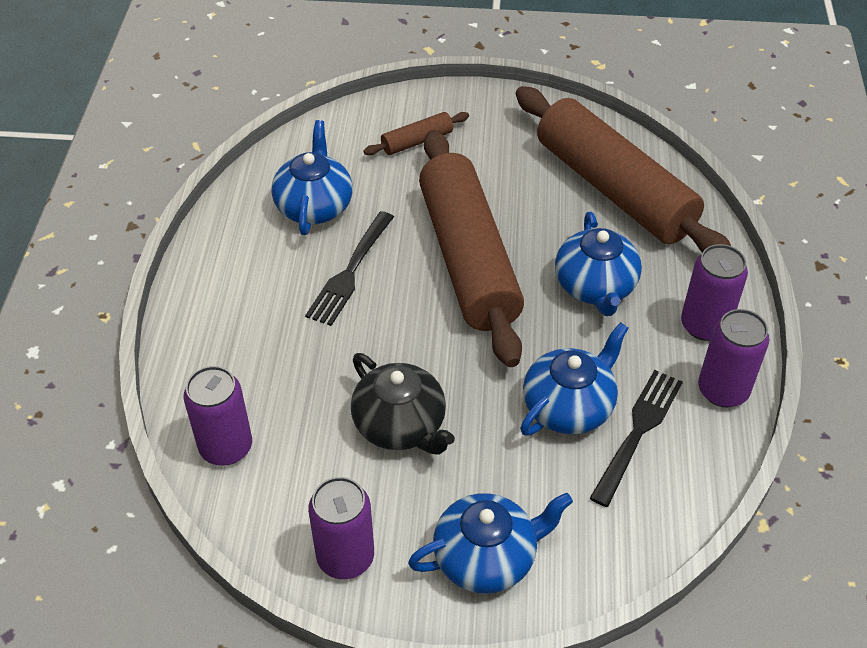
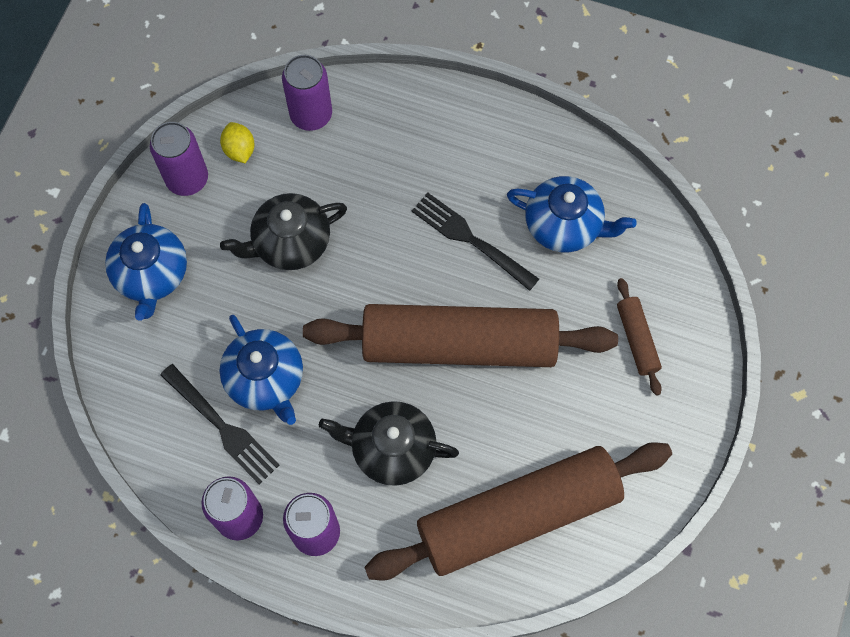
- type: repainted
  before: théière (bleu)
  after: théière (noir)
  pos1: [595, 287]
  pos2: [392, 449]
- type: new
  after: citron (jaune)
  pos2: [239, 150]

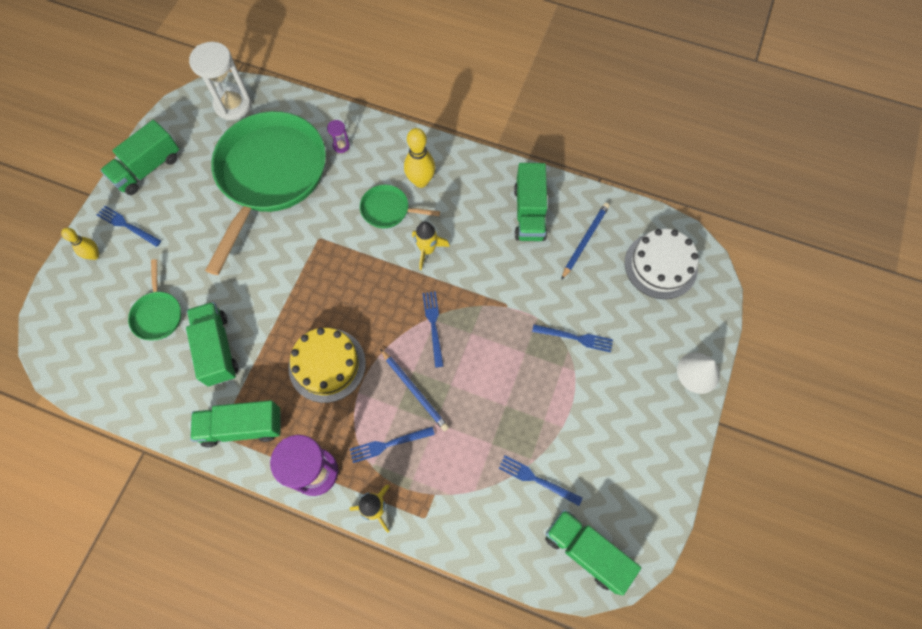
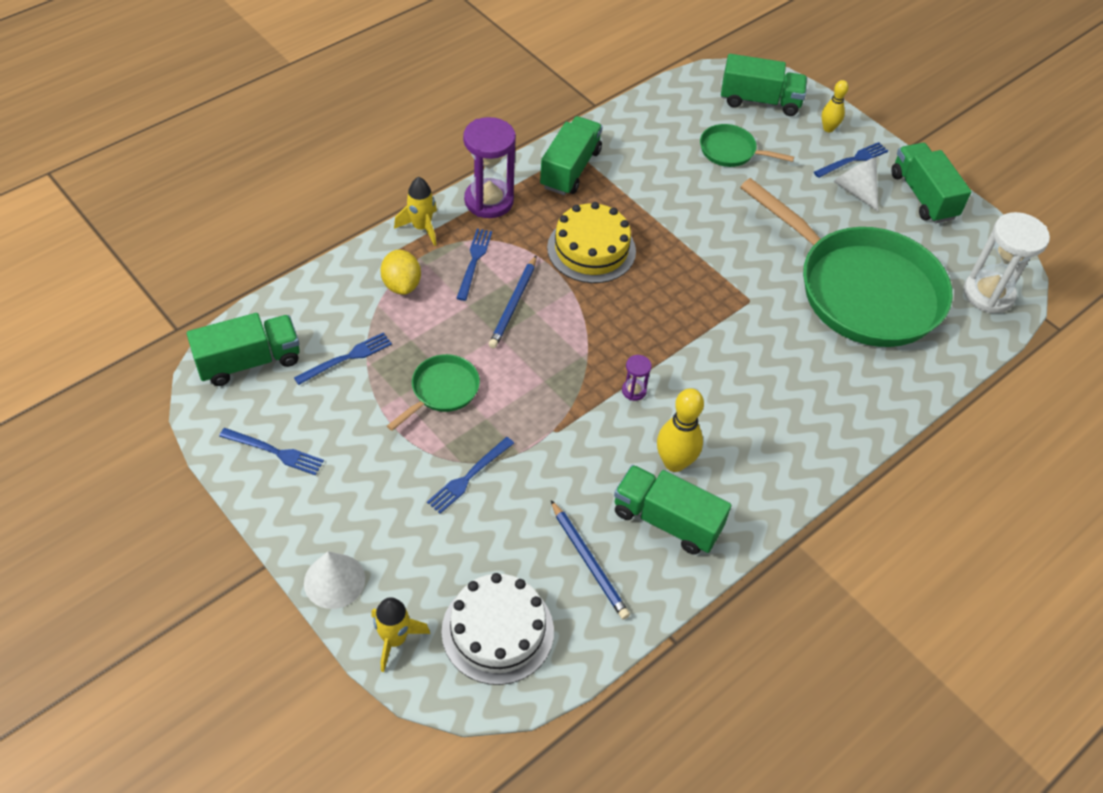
- type: shifted
  before: camion (vert)
  pos1: [217, 349]
  pos2: [760, 101]
- type: shifted
  before: sablier (violet)
  pos1: [341, 146]
  pos2: [634, 391]
- type: shifted
  before: poêle (vert)
  pos1: [389, 210]
  pos2: [442, 391]
- type: rotated
  before: crayon (bleu)
  pos1: [414, 391]
  pos2: [513, 304]
  turn: -60
- type: shifted
  before: quille (jaune)
  pos1: [421, 181]
  pos2: [674, 462]
- type: shifted
  before: fusée (jaune)
  pos1: [427, 250]
  pos2: [395, 639]
- type: shifted
  before: fourchette (bleu)
  pos1: [433, 325]
  pos2: [274, 452]
- type: new
  after: citron (jaune)
  pos2: [401, 285]
- type: new
  after: cône (blanc)
  pos2: [855, 190]

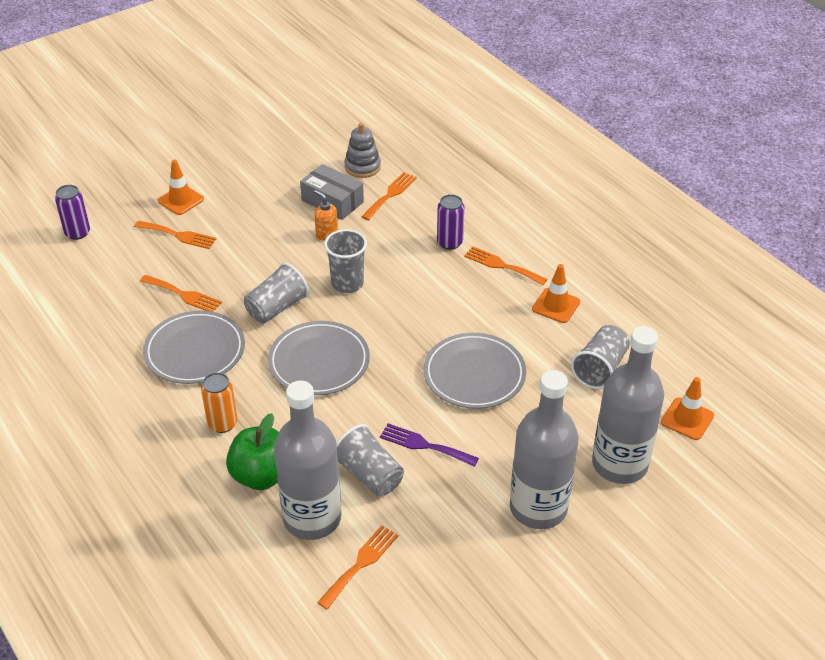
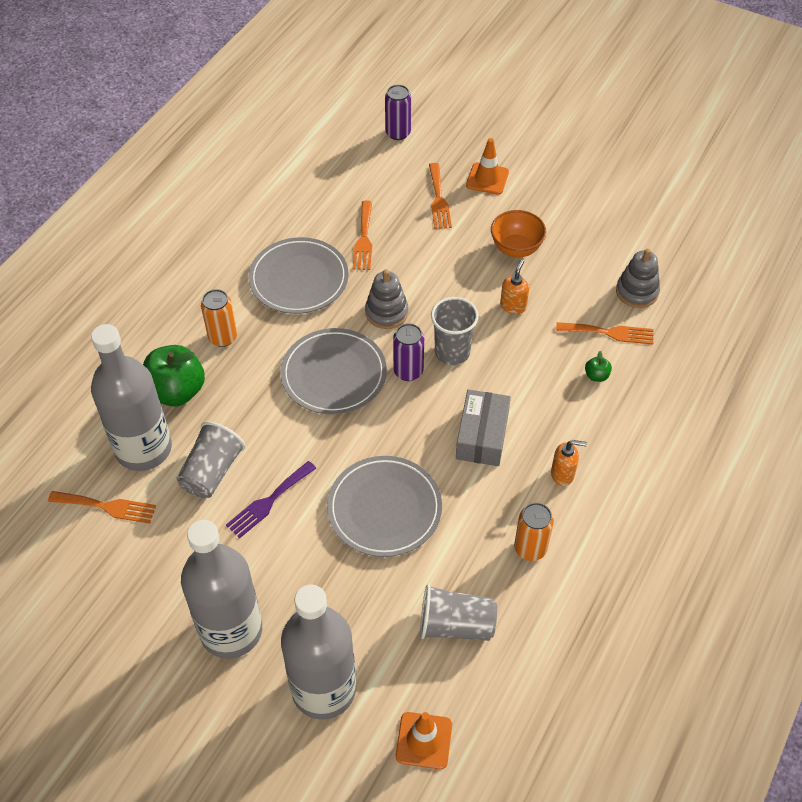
- type: swapped
  before: gobelet (gris)
  after: jouet à empiler (gris)
  pos1: [277, 307]
  pos2: [386, 312]
- type: shifted
  before: boîte (gris)
  pos1: [332, 201]
  pos2: [482, 436]
- type: rotated
  before: fourchette (violet)
  pos1: [424, 445]
  pos2: [268, 501]
  turn: -135
- type: shifted
  before: canette (violet)
  pos1: [449, 243]
  pos2: [408, 371]
- type: swapped
  before: fourchette (orange)
  after: distributeur de savon (orange)
  pos1: [502, 265]
  pos2: [563, 474]
- type: swapped
  before: cône de chantier (orange)
  after: canette (orange)
  pos1: [556, 305]
  pos2: [530, 548]
- type: new
  after: bol (orange)
  pos2: [516, 248]
- type: new
  after: pomme (vert)
  pos2: [596, 376]

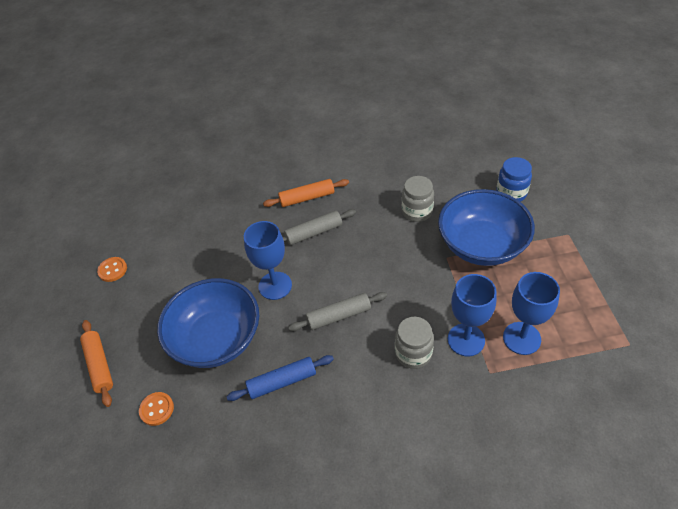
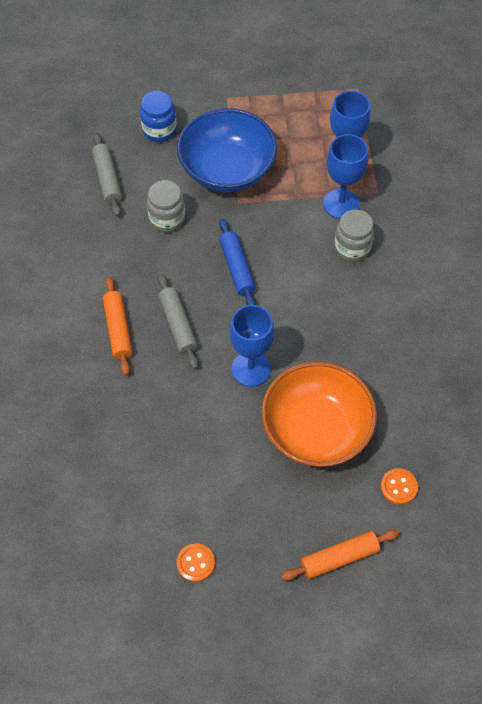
- type: repainted
  before: bol (bleu)
  after: bol (orange)
  pos1: [217, 339]
  pos2: [316, 429]
- type: shifted
  before: rouleau à pâtisserie (bleu)
  pos1: [282, 381]
  pos2: [237, 268]
- type: shifted
  before: rouleau à pâtisserie (gris)
  pos1: [339, 316]
  pos2: [107, 179]

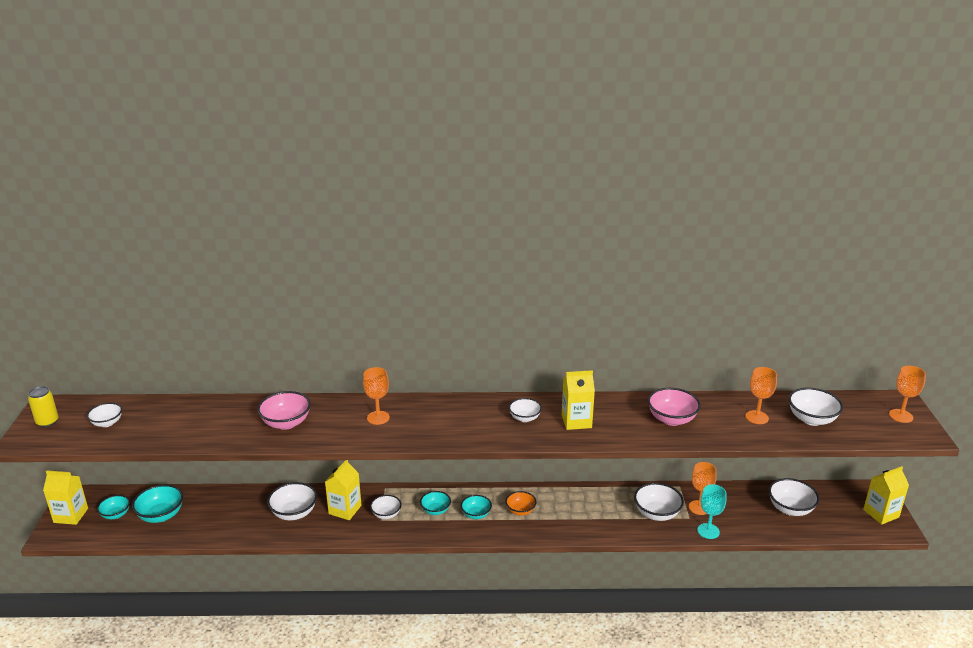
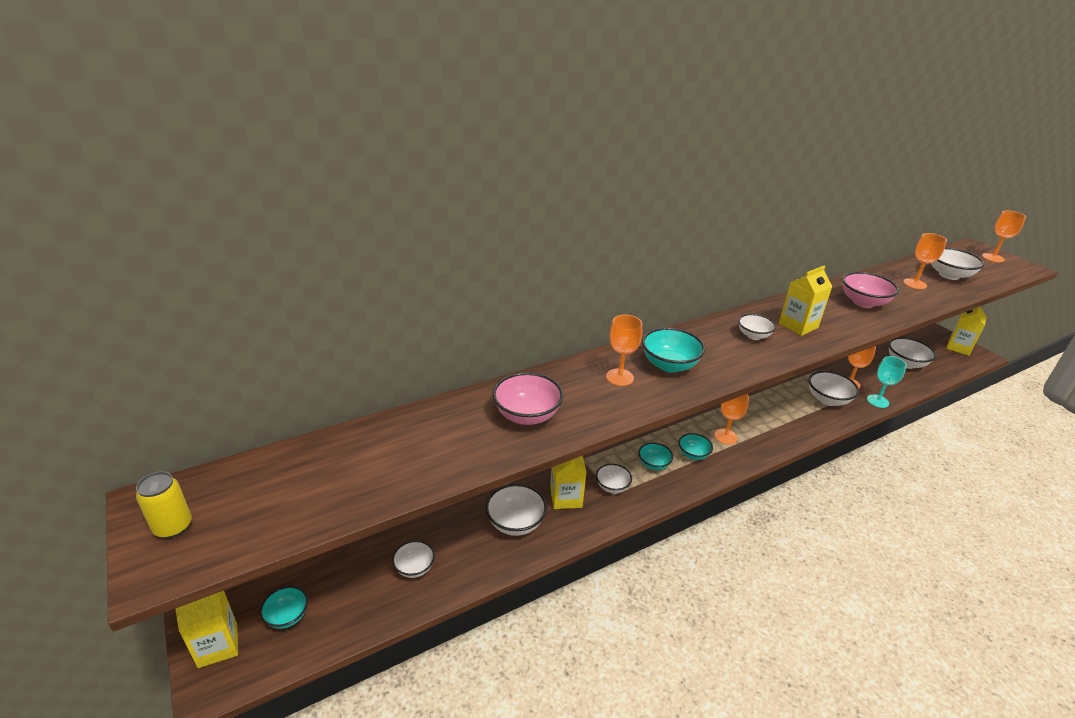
- type: shifted
  before: bol (blanc)
  pos1: [107, 423]
  pos2: [414, 568]
- type: shifted
  before: bol (turquoise)
  pos1: [161, 515]
  pos2: [669, 365]
- type: swapped
  before: bol (orange)
  after: verre à pied (orange)
  pos1: [520, 511]
  pos2: [725, 436]

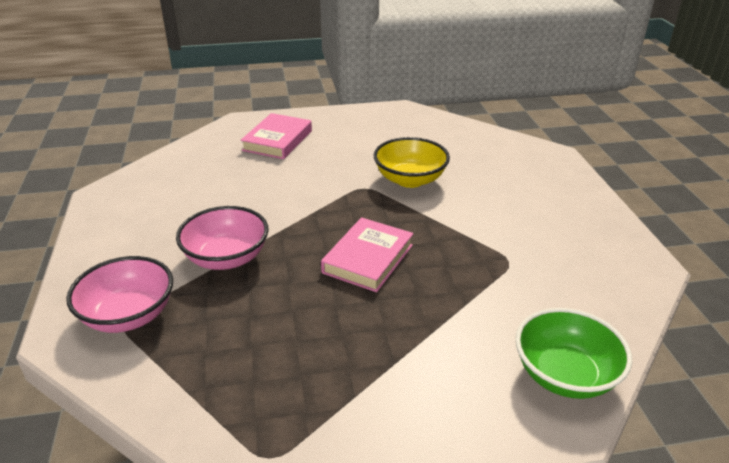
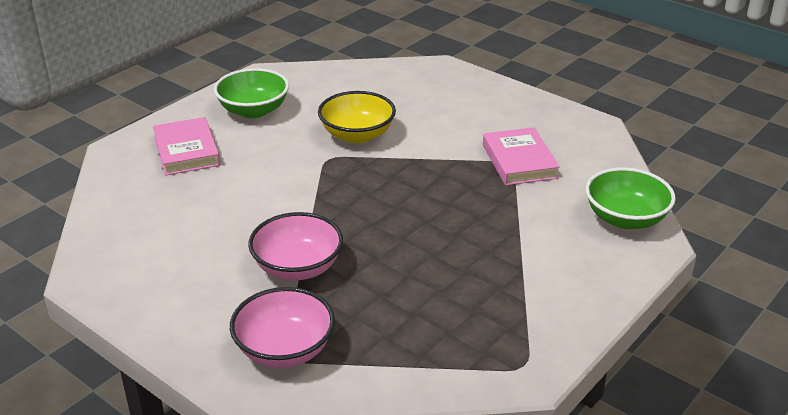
- type: shifted
  before: livre (rose)
  pos1: [368, 259]
  pos2: [519, 161]
- type: new
  after: bol (vert)
  pos2: [253, 110]

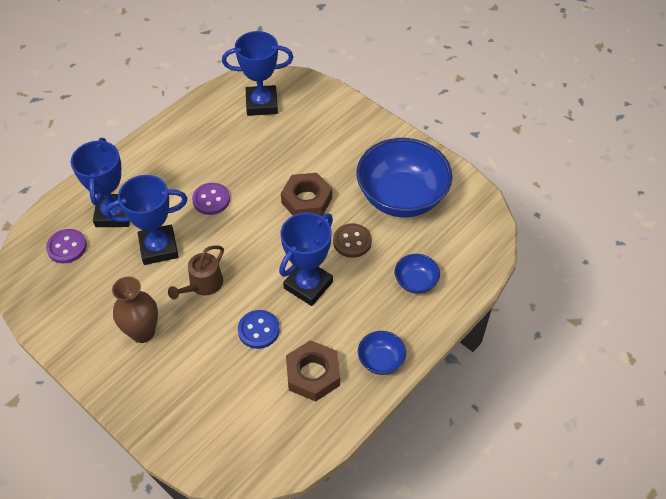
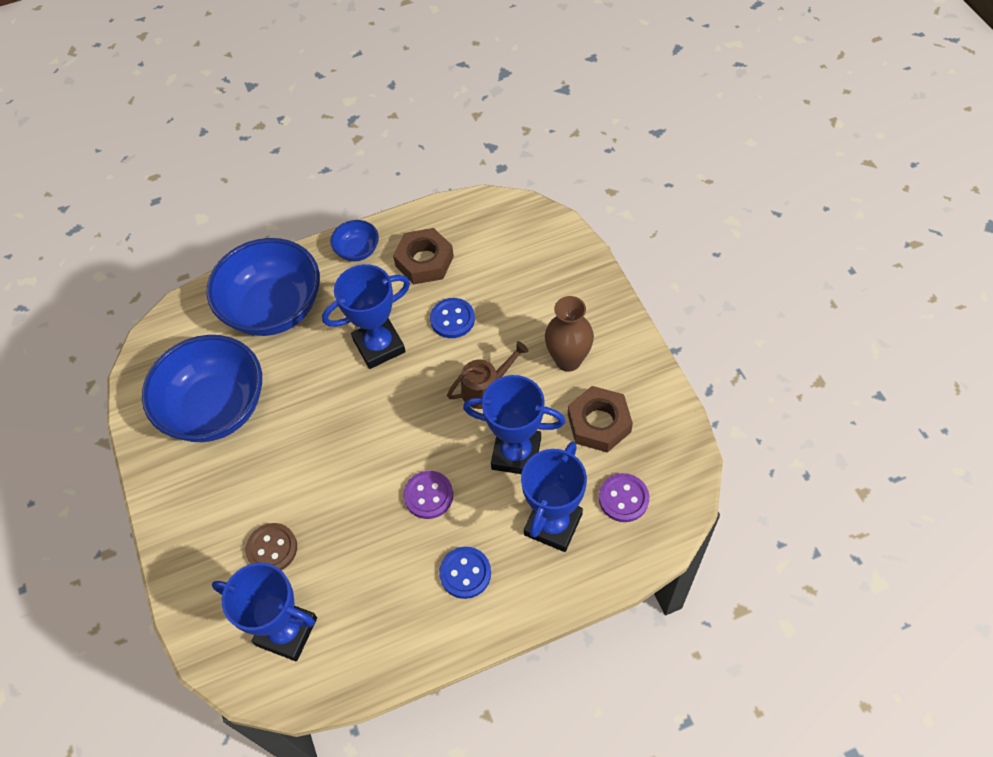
- type: shifted
  before: écrou (marron)
  pos1: [306, 200]
  pos2: [599, 423]
- type: shifted
  before: bouton (marron)
  pos1: [352, 241]
  pos2: [272, 549]
- type: scaled
  before: bol (bleu)
  pos1: [415, 282]
  pos2: [274, 308]
  scale: 2.22
- type: new
  after: bouton (bleu)
  pos2: [465, 573]

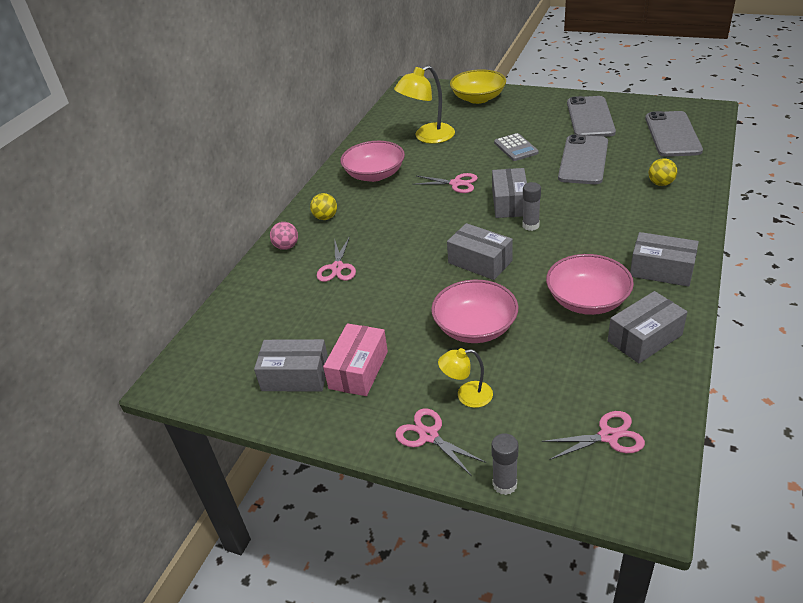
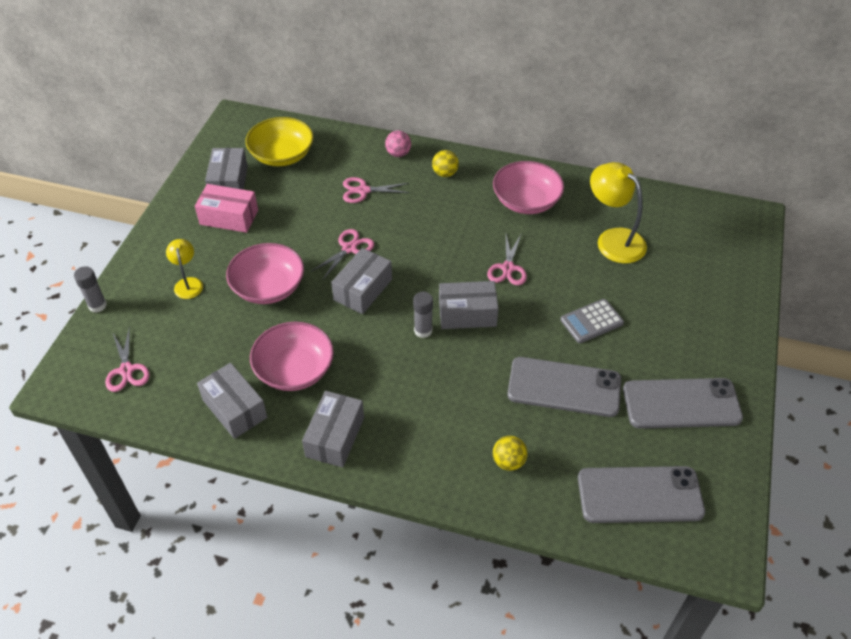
- type: shifted
  before: ciseaux (rose)
  pos1: [428, 436]
  pos2: [349, 248]
- type: shifted
  before: bol (jaune)
  pos1: [478, 98]
  pos2: [282, 155]

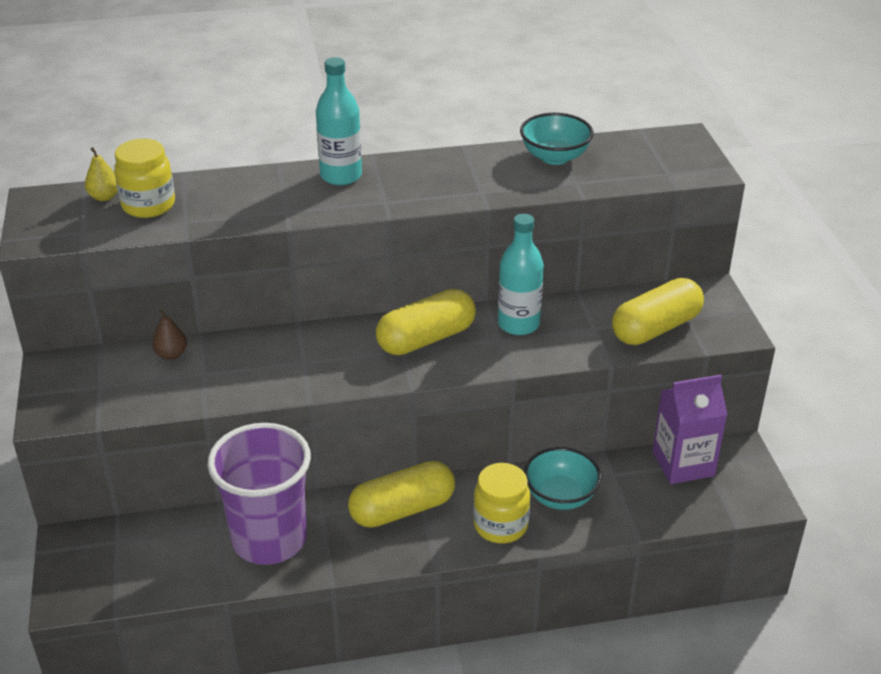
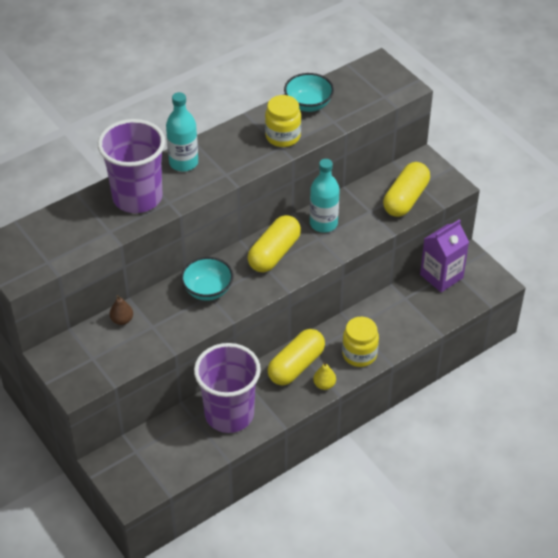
- type: shifted
  before: poire (jaune)
  pos1: [104, 197]
  pos2: [324, 385]
- type: shifted
  before: bocal (jaune)
  pos1: [148, 205]
  pos2: [283, 136]
- type: shifted
  before: bol (turquoise)
  pos1: [560, 496]
  pos2: [208, 290]
- type: new
  after: gobelet (violet)
  pos2: [137, 197]

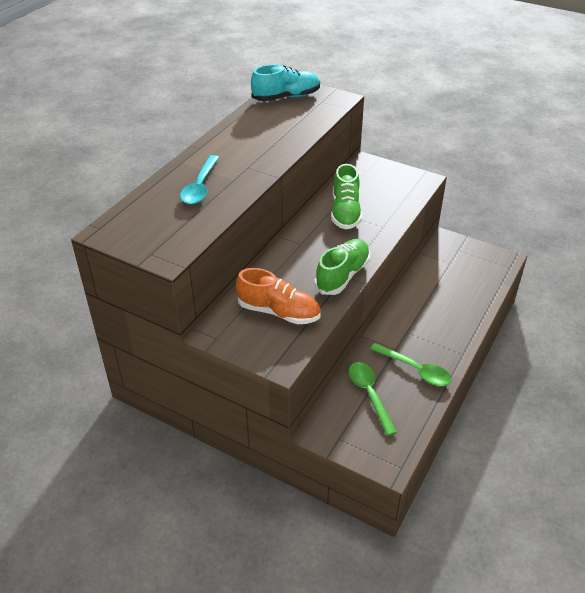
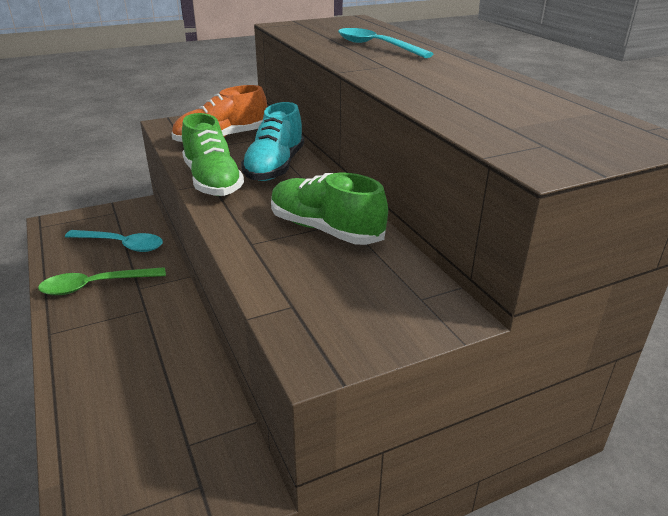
- type: shifted
  before: chaussure (turquoise)
  pos1: [286, 97]
  pos2: [275, 167]
- type: repainted
  before: cuillère (vert)
  after: cuillère (turquoise)
  pos1: [369, 395]
  pos2: [121, 245]

